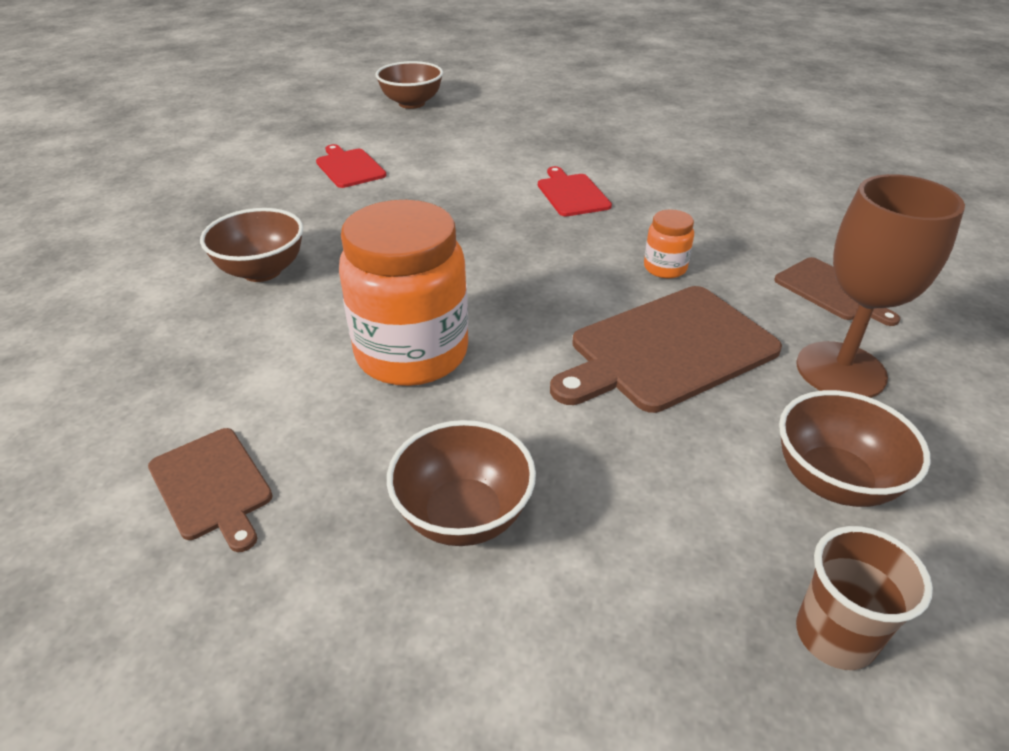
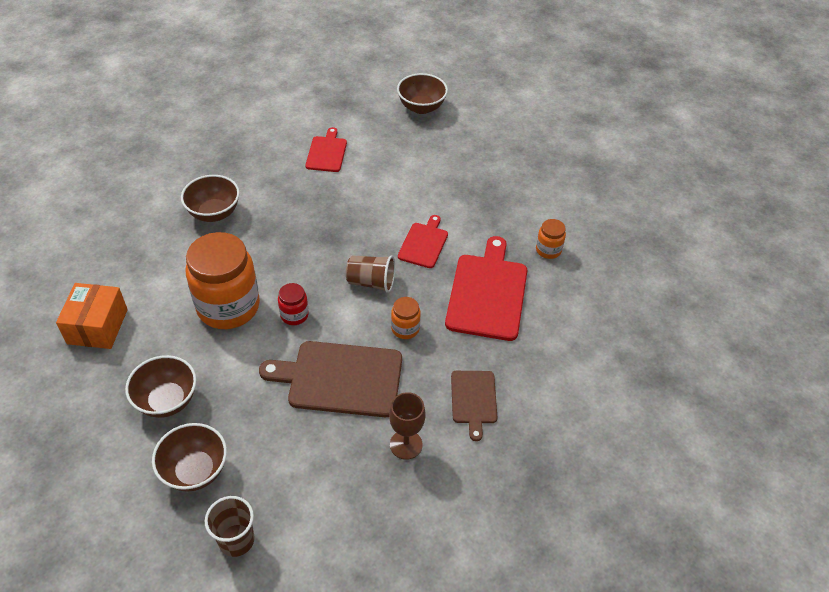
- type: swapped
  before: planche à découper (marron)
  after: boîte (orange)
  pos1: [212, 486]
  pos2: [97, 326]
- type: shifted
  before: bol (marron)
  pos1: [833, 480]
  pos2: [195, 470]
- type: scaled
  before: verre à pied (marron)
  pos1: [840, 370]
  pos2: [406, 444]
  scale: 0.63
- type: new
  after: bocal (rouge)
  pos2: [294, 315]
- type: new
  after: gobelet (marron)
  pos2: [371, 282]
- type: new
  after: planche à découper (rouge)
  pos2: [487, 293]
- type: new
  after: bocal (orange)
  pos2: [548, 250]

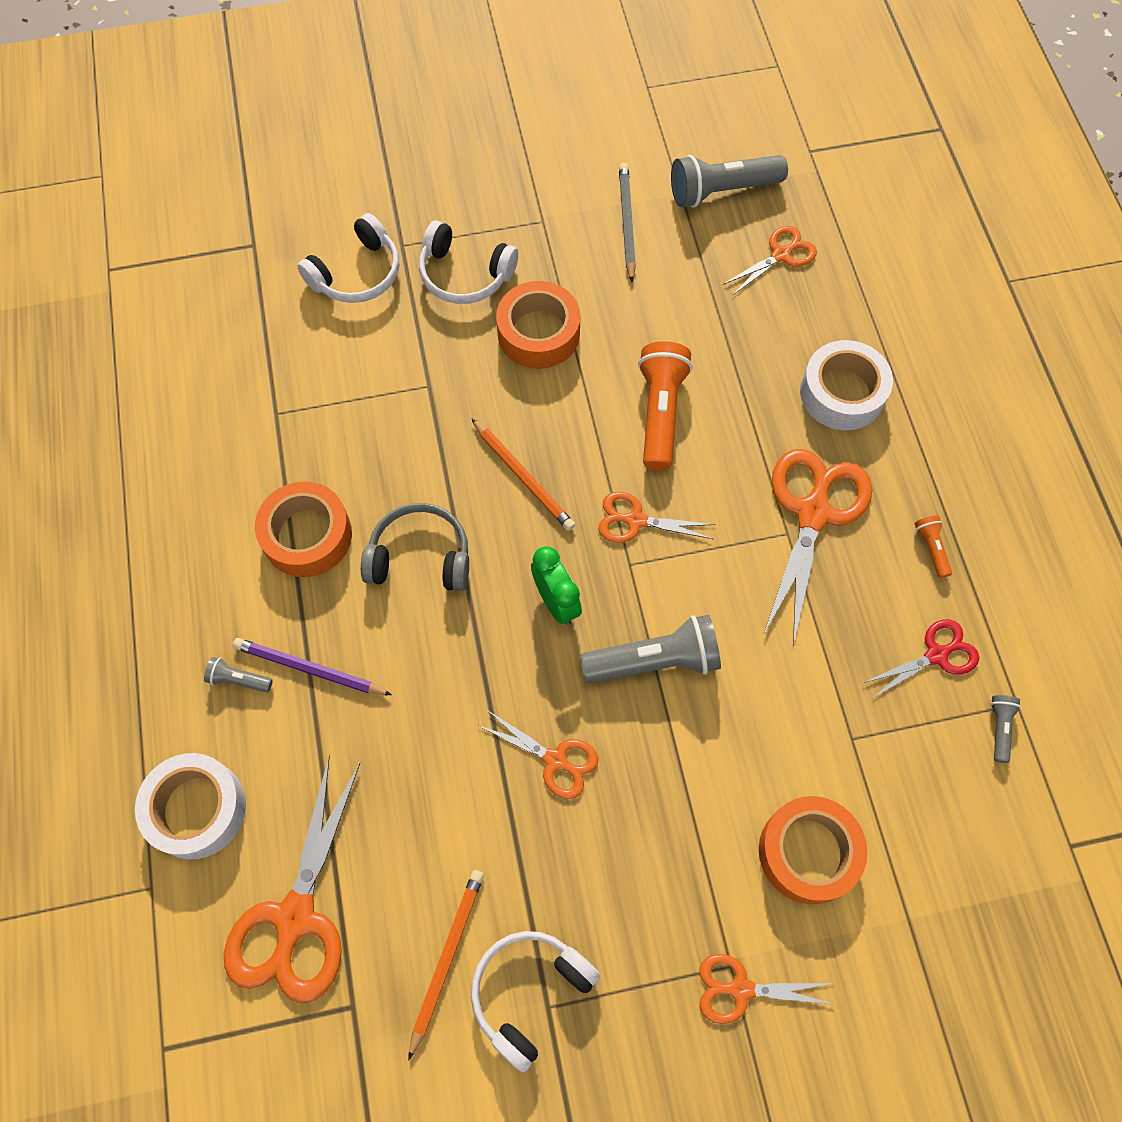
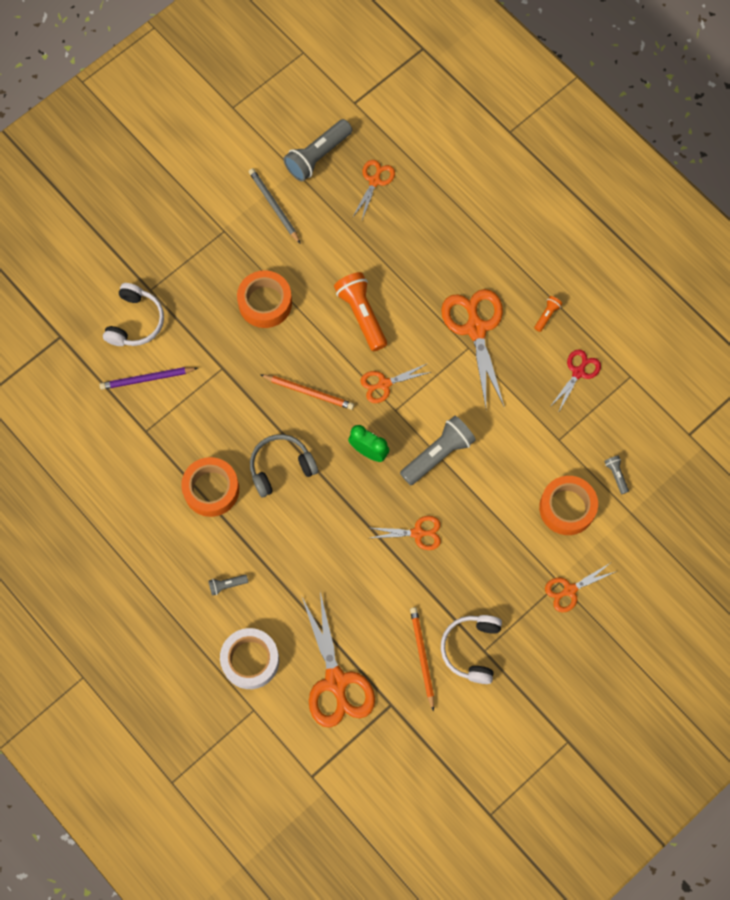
- type: shifted
  before: crayon (violet)
  pos1: [310, 669]
  pos2: [147, 379]
- type: gone
  before: casque audio (blanc)
  pos1: [465, 274]
- type: gone
  before: ruban adhésif (blanc)
  pos1: [842, 393]
- type: rotated
  before: lampe de poche (orange)
  pos1: [931, 548]
  pos2: [547, 315]
  turn: 75
- type: shifted
  before: lampe de poche (gris)
  pos1: [999, 728]
  pos2: [616, 475]

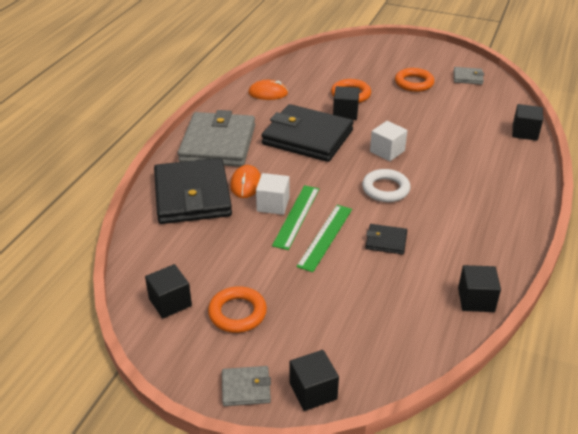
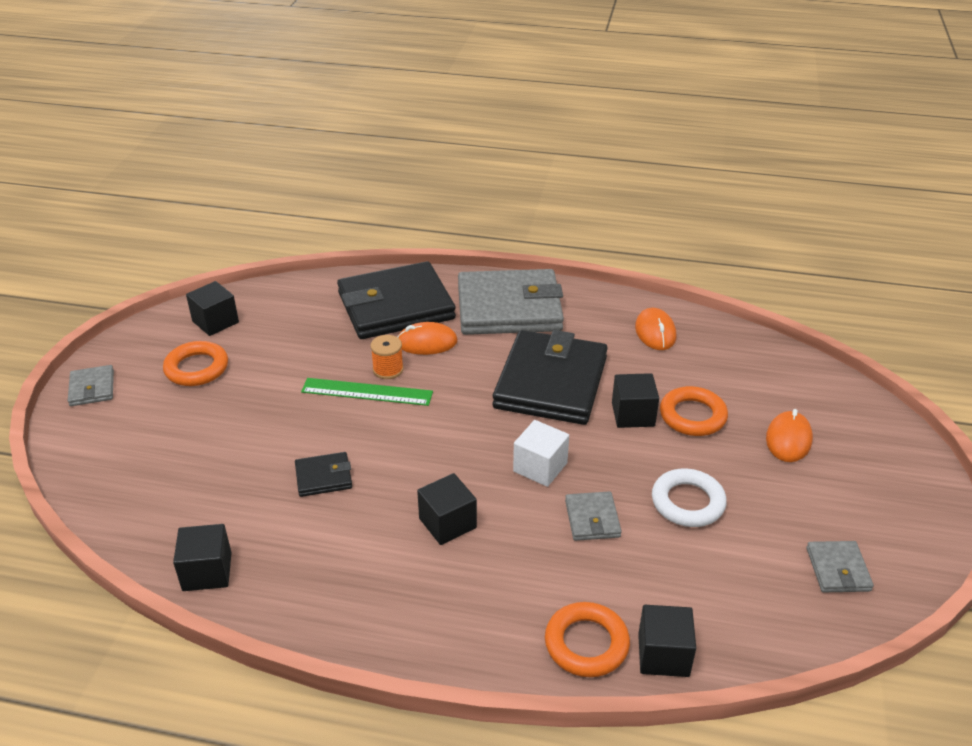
- type: swapped
  before: cube (blanc)
  after: bobine (orange)
  pos1: [273, 204]
  pos2: [388, 369]
- type: shifted
  before: cube (noir)
  pos1: [313, 391]
  pos2: [447, 523]
- type: gone
  before: règle (vert)
  pos1: [325, 237]
- type: shifted
  before: anneau (blanc)
  pos1: [385, 189]
  pos2: [687, 502]
- type: rotated
  before: portefeuille (noir)
  pos1: [386, 241]
  pos2: [323, 477]
  turn: 75
- type: shifted
  before: anneau (orange)
  pos1: [414, 83]
  pos2: [586, 644]
- type: new
  after: portefeuille (gris)
  pos2: [592, 519]
- type: new
  after: souris (orange)
  pos2: [788, 439]

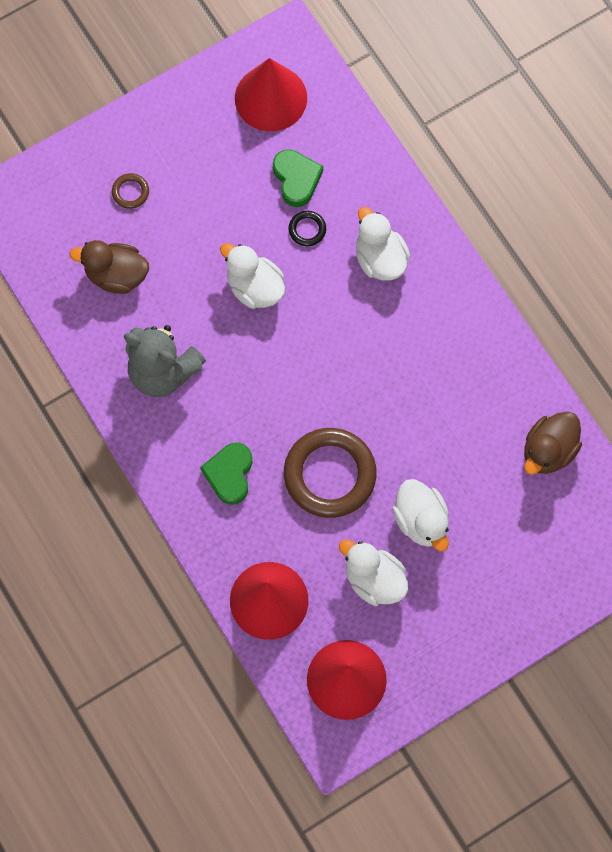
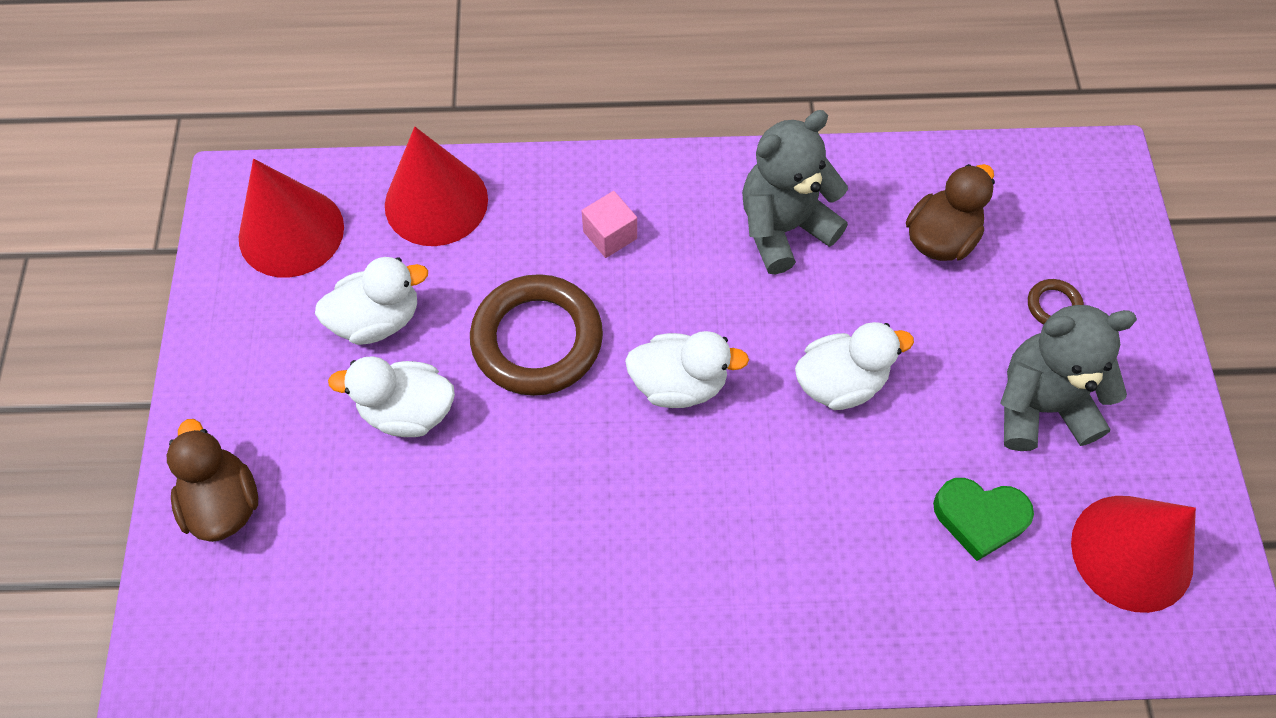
- type: swapped
  before: cœur (vert)
  after: cube (rose)
  pos1: [229, 474]
  pos2: [610, 235]
- type: gone
  before: anneau (noir)
  pos1: [307, 229]
- type: shifted
  before: canard (blanc)
  pos1: [380, 258]
  pos2: [679, 384]
- type: shifted
  before: canard (marron)
  pos1: [548, 450]
  pos2: [224, 502]
- type: new
  after: ours en peluche (gris)
  pos2: [1040, 406]

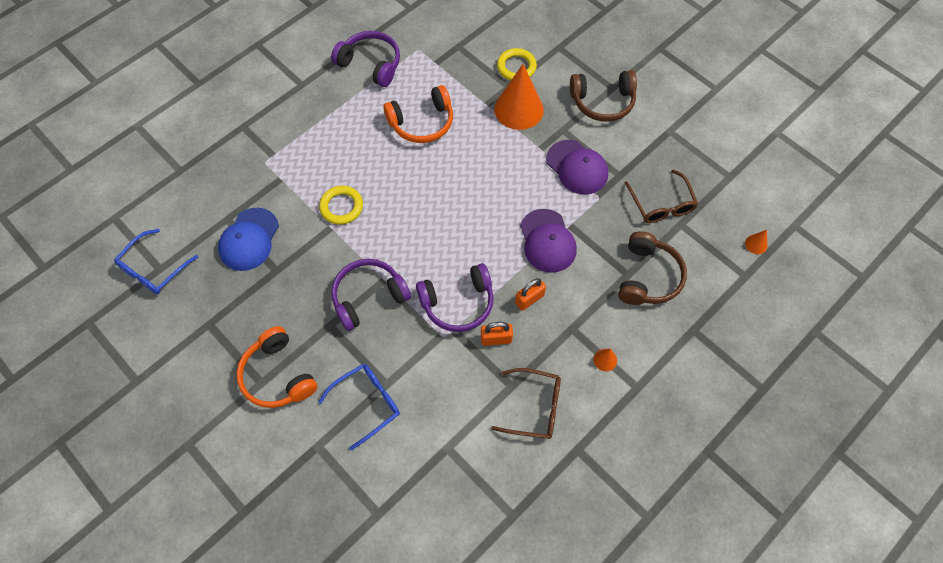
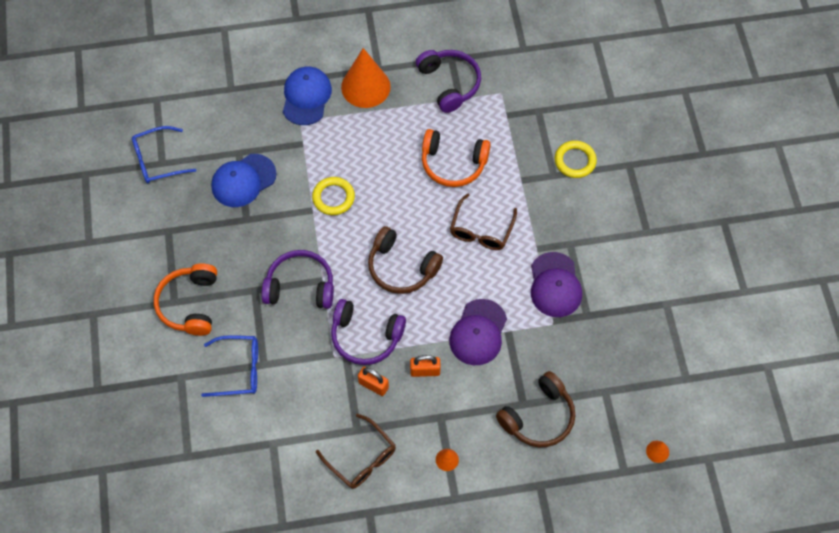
- type: shifted
  before: cône (orange)
  pos1: [519, 109]
  pos2: [365, 87]
- type: shifted
  before: casque audio (marron)
  pos1: [602, 102]
  pos2: [401, 267]
- type: shifted
  before: lunettes (marron)
  pos1: [661, 204]
  pos2: [481, 230]
- type: new
  after: casquette (bleu)
  pos2: [306, 97]

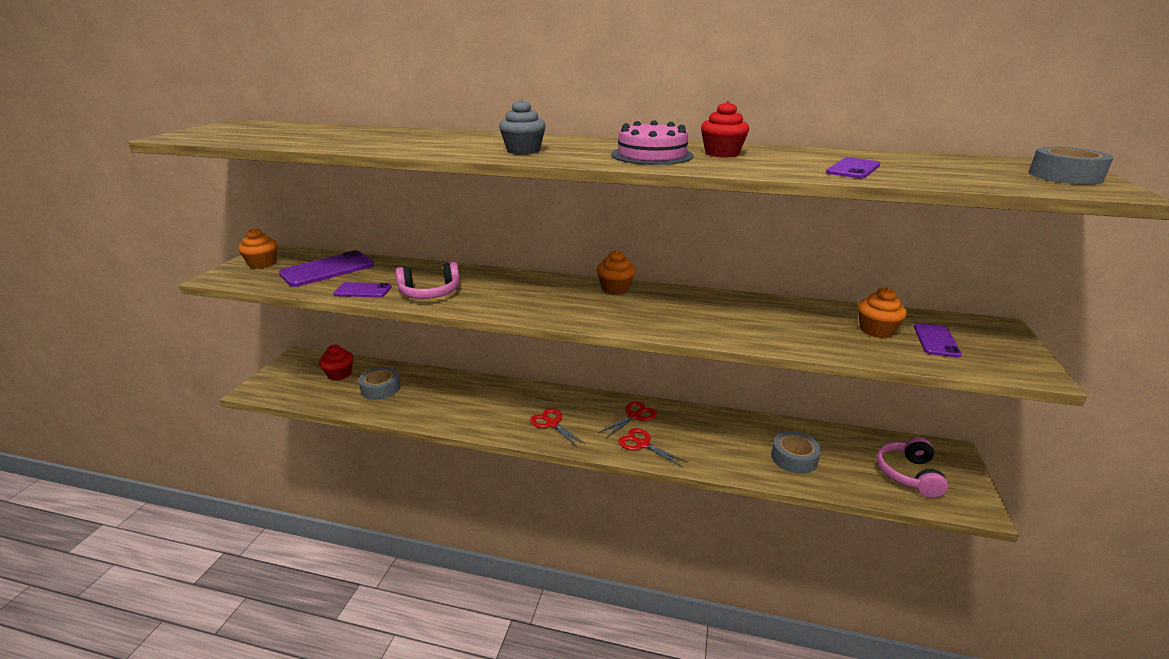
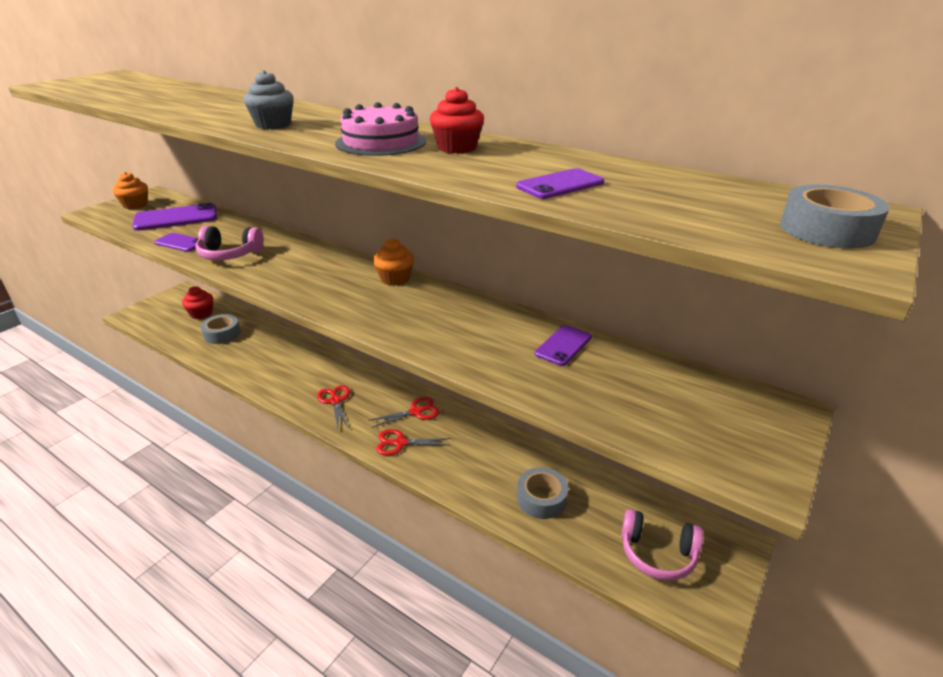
- type: rotated
  before: ciseaux (rouge)
  pos1: [642, 444]
  pos2: [400, 443]
  turn: -60
- type: gone
  before: muffin (orange)
  pos1: [876, 330]
- type: rotated
  before: casque audio (rose)
  pos1: [908, 474]
  pos2: [657, 554]
  turn: -105
- type: shifted
  before: téléphone (violet)
  pos1: [936, 340]
  pos2: [563, 345]

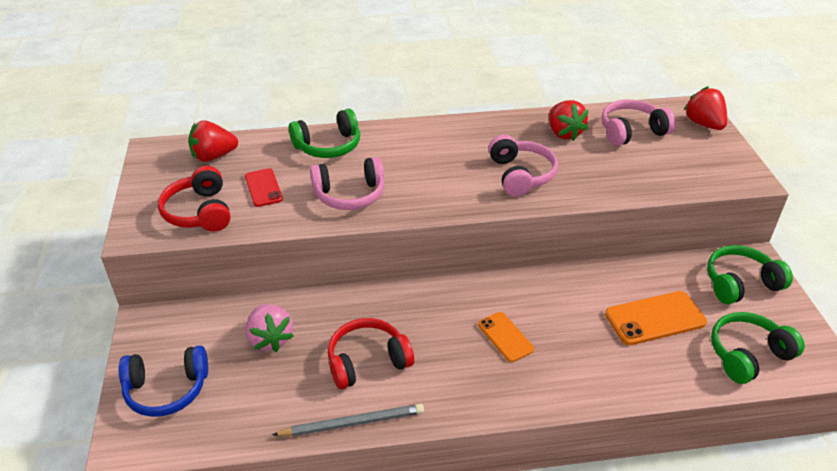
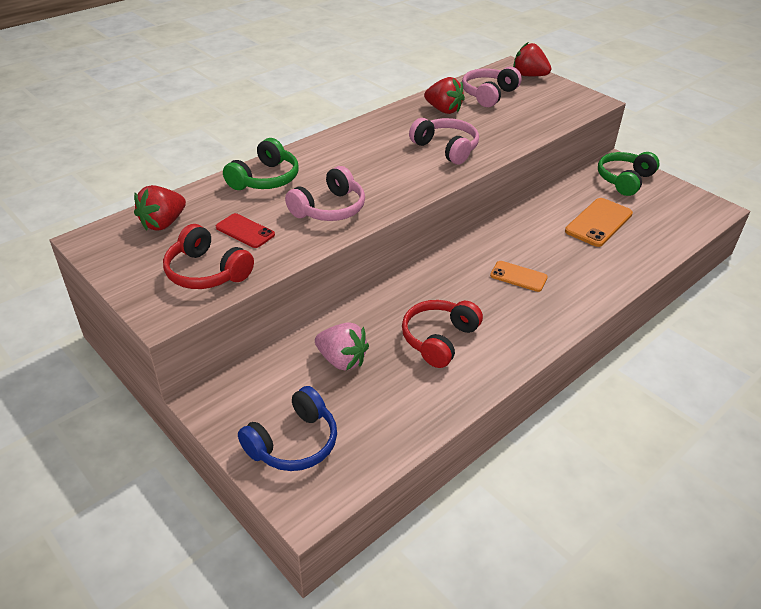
- type: gone
  before: crayon (gris)
  pos1: [353, 423]
- type: gone
  before: casque audio (vert)
  pos1: [748, 355]

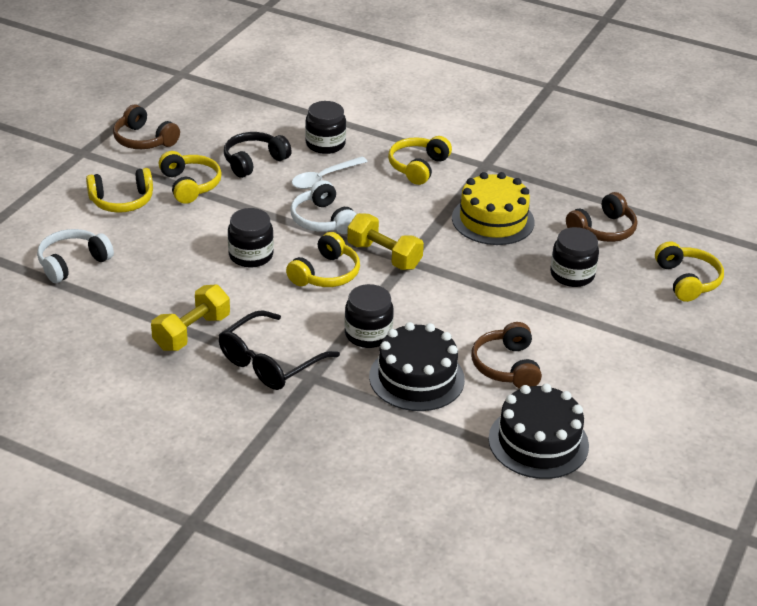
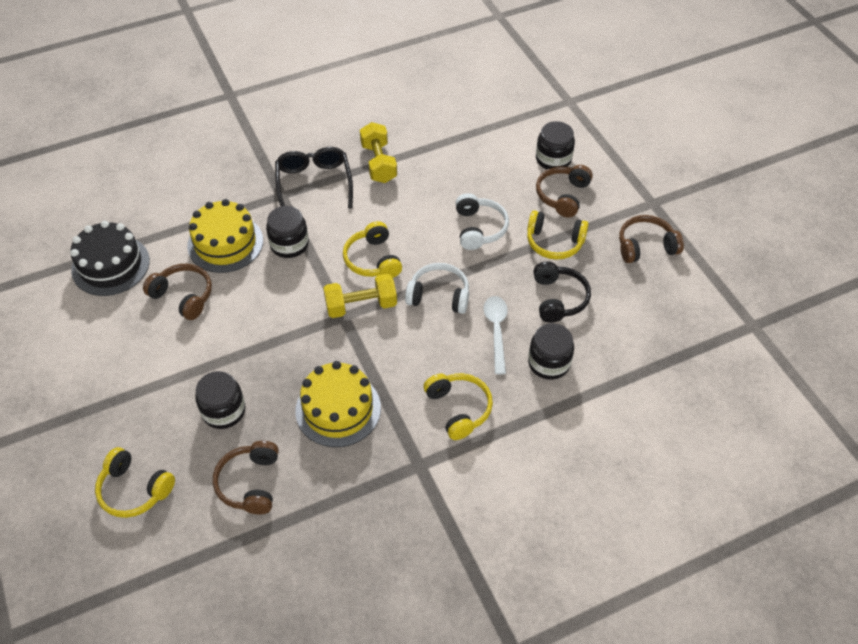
- type: shifted
  before: casque audio (blanc)
  pos1: [72, 263]
  pos2: [479, 228]
- type: repainted
  before: casque audio (jaune)
  after: casque audio (marron)
  pos1: [122, 201]
  pos2: [562, 195]
- type: shifted
  before: bocal (noir)
  pos1: [251, 255]
  pos2: [553, 159]
- type: repainted
  before: gâteau (noir)
  after: gâteau (jaune)
  pos1: [416, 378]
  pos2: [225, 243]

